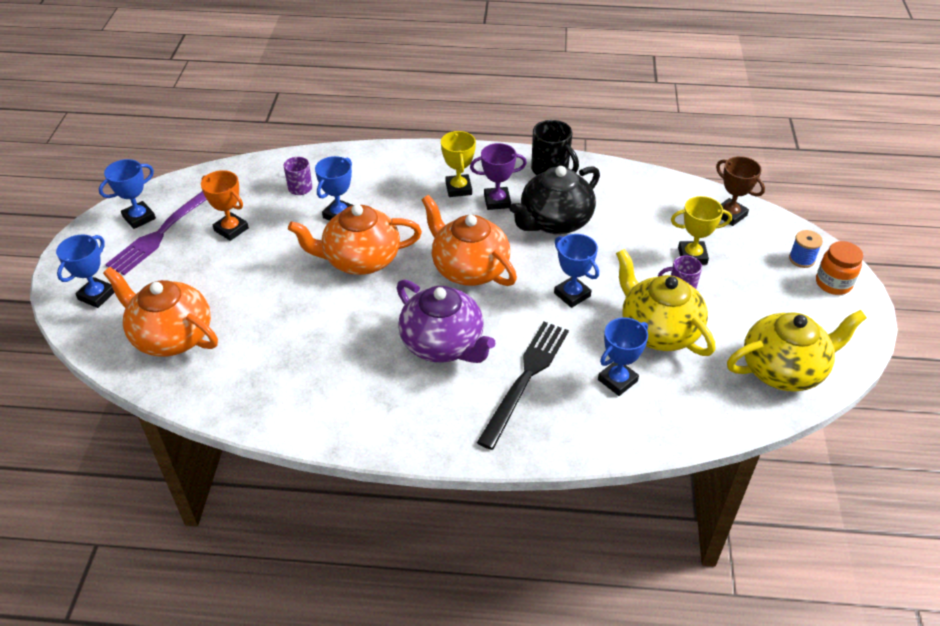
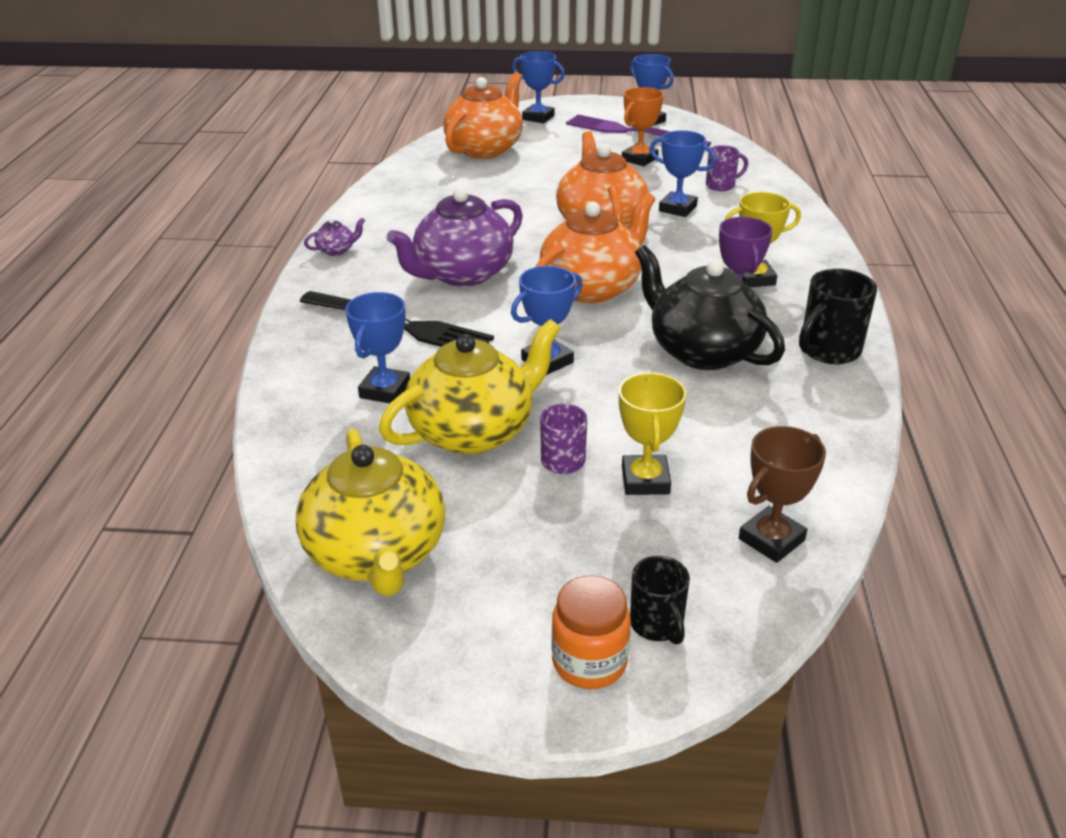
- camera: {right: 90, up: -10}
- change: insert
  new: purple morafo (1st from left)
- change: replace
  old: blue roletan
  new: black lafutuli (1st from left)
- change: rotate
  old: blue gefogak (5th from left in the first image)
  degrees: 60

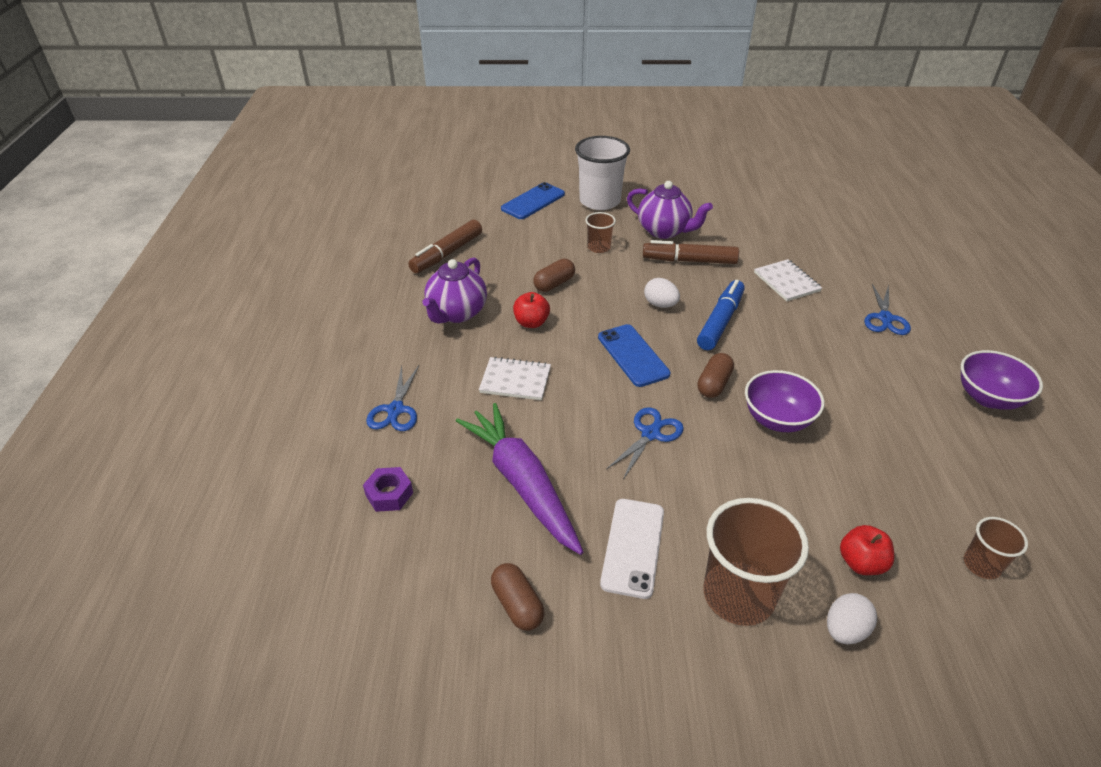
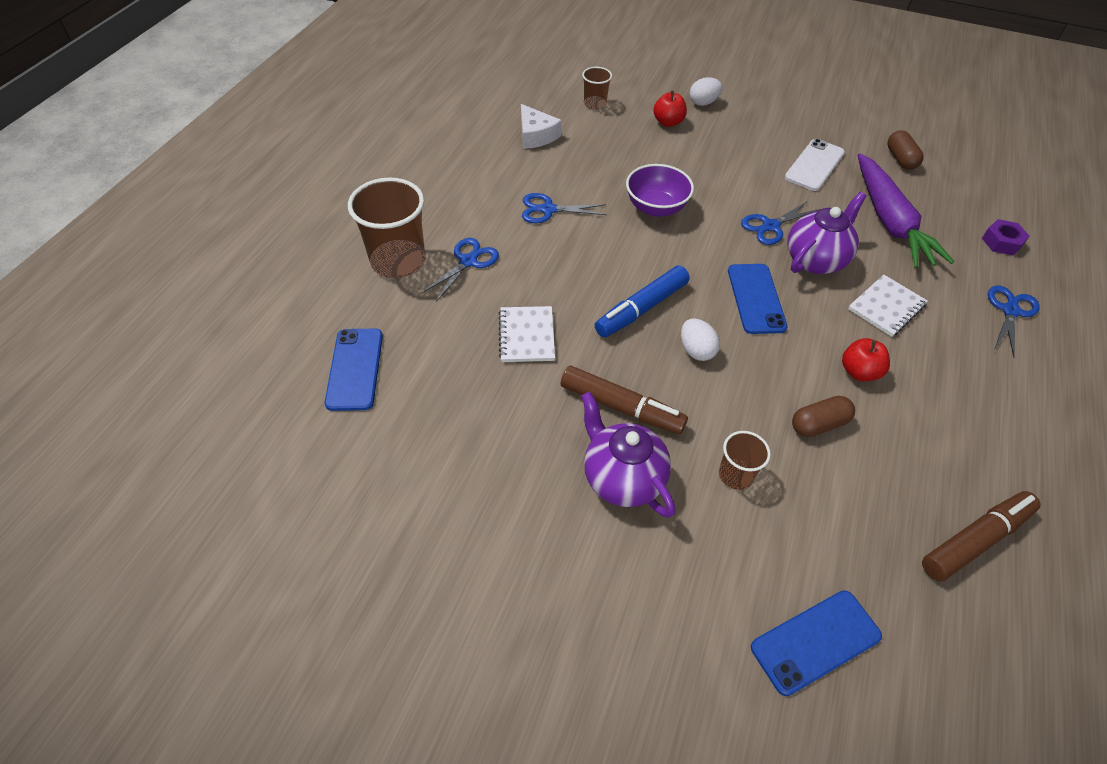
- camera: {right: -160, up: 10}
- change: delete
  old: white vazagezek
- change: delete
  old: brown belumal (3rd from left)
- change: delete
  old: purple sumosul (2nd from left)
- change: insert
  new: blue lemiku (1st from left)
- change: insert
  new: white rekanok
- change: insert
  new: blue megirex (2nd from left)
- change: move
  old: purple morafo (1st from left in the first image)
  new: purple morafo (2nd from left)
- change: move
  old: brown vazagezek (2nd from left in the first image)
  new: brown vazagezek (1st from left)
- change: rotate
  old: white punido (1st from left in the first image)
  degrees: -75

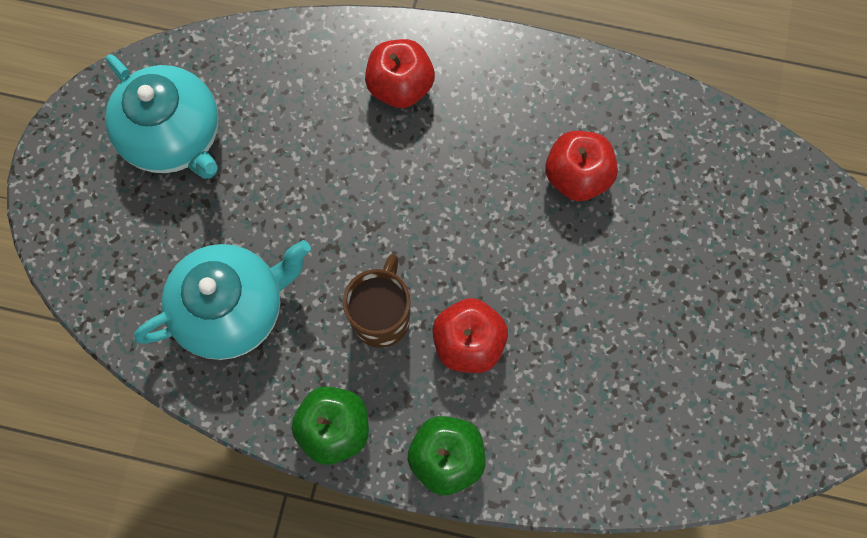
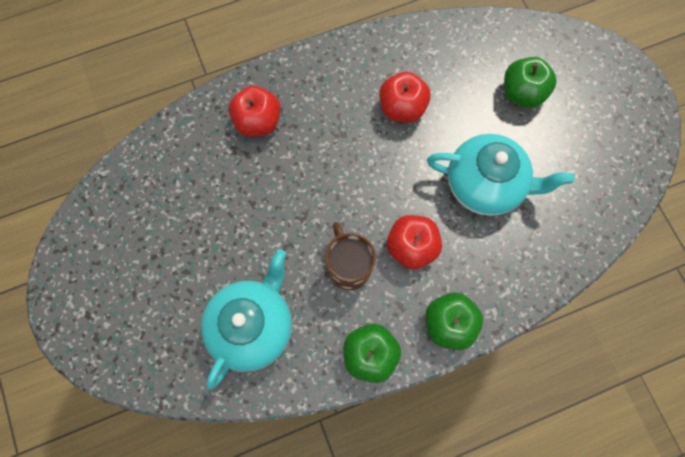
- camera: {right: -35, up: 0}
- change: insert
  new: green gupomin (3rd from left)
- change: move
  old: turquoise morafo (1st from left in the first image)
  new: turquoise morafo (2nd from left)

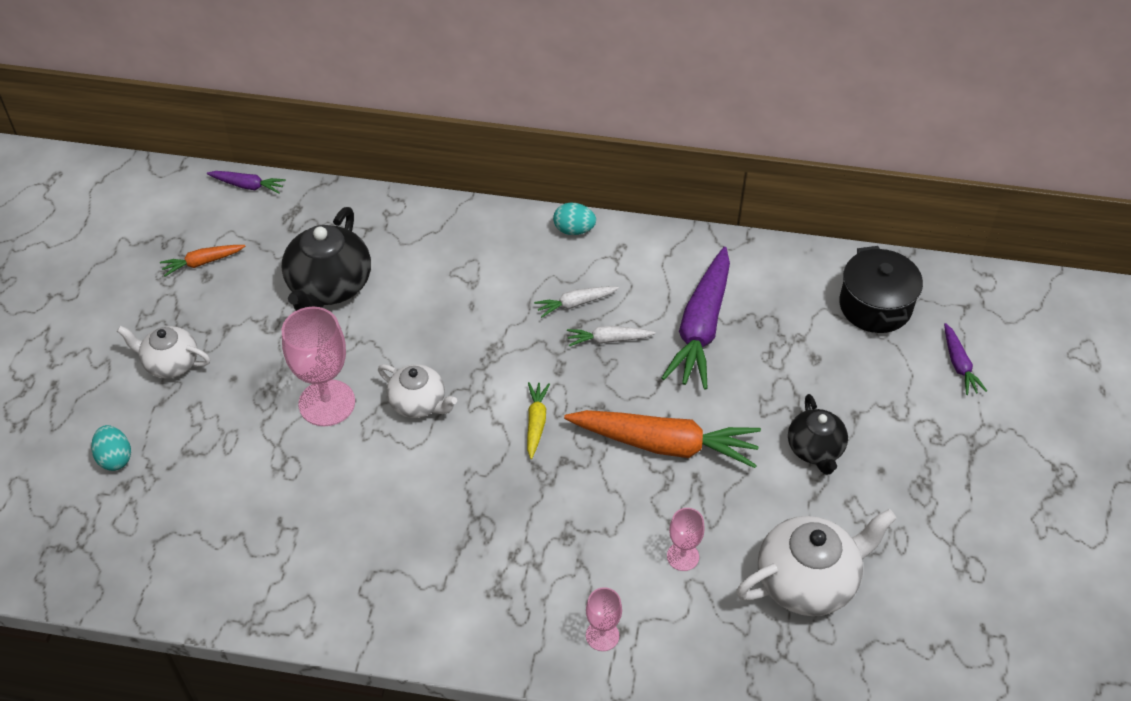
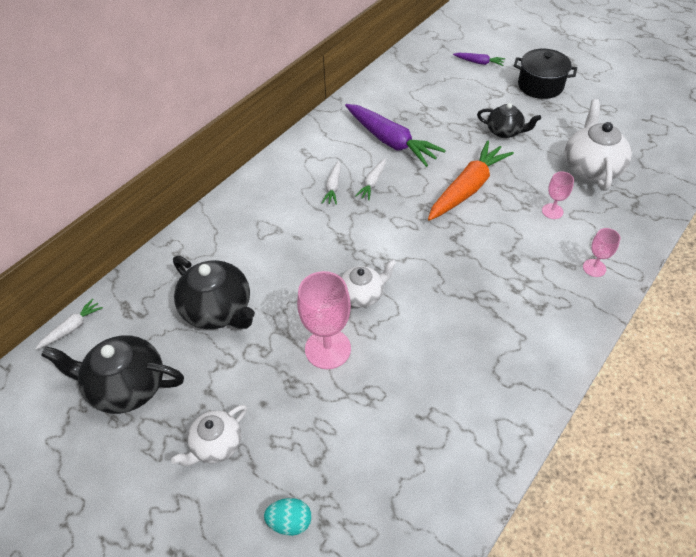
- camera: {right: -60, up: 0}
- change: delete
  old: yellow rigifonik
- change: delete
  old: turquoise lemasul (2nd from left)
- change: move
  old: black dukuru
- change: replace
  old: orange rigifonik (1st from left)
  new: black morafo (1st from left)
- change: recolor
  old: purple rigifonik (1st from left)
  new: white rigifonik (1st from left)

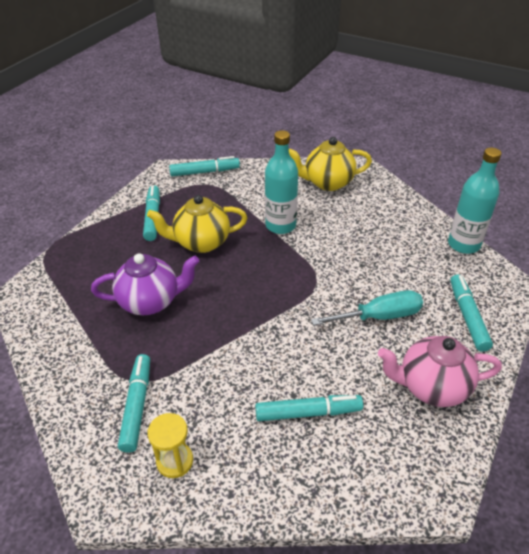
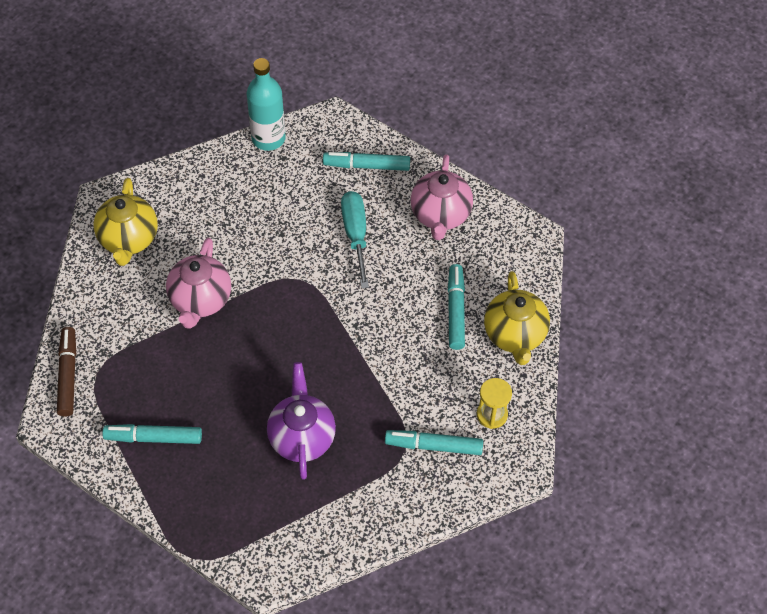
- camera: {right: -85, up: 15}
- change: move
  old: yellow morafo (1st from left in the first image)
  new: yellow morafo (2nd from left)
- change: replace
  old: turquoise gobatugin (1st from left)
  new: pink morafo (1st from left)
- change: recolor
  old: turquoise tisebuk (3rd from left)
  new: brown tisebuk

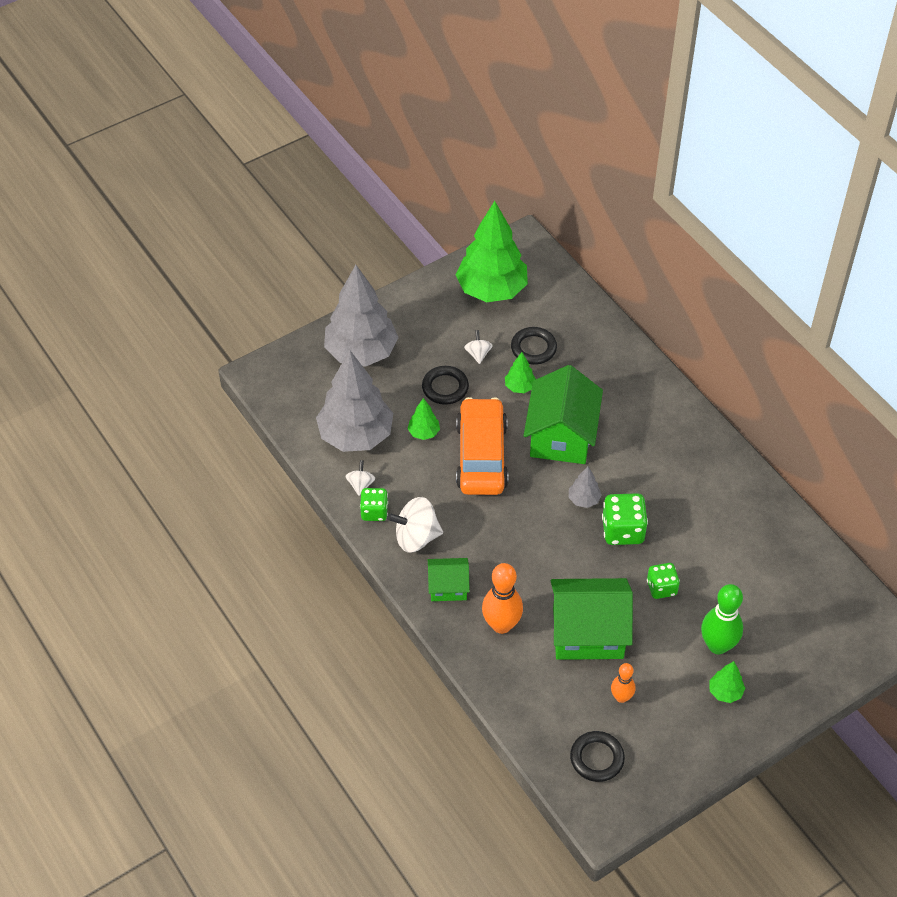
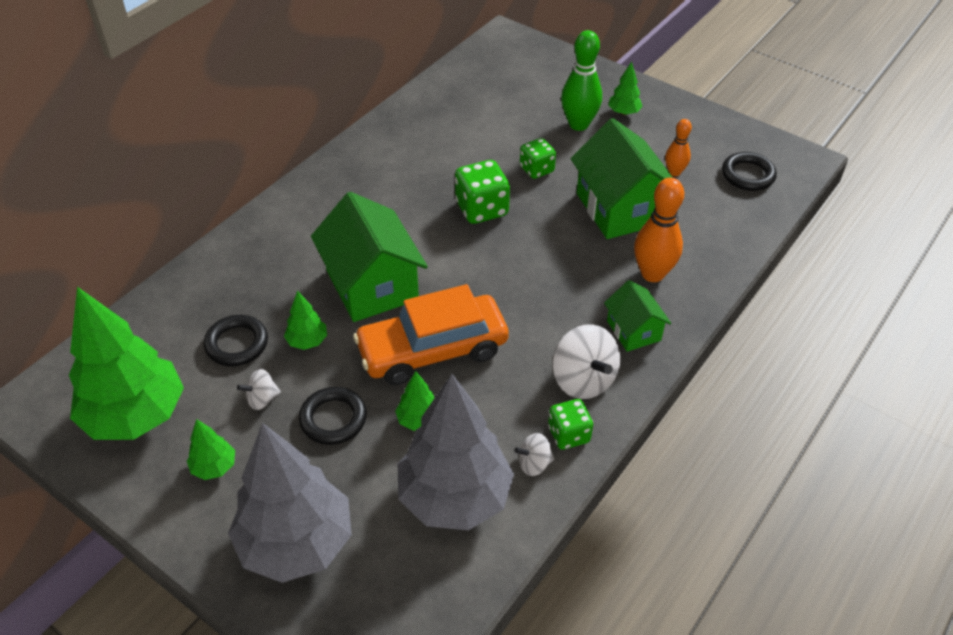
- camera: {right: -110, up: -5}
- change: delete
  old: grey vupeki (3rd from left)
- change: insert
  new: green vupeki (2nd from left)
- change: rotate
  old: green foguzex (2nd from left in the first image)
  degrees: 75

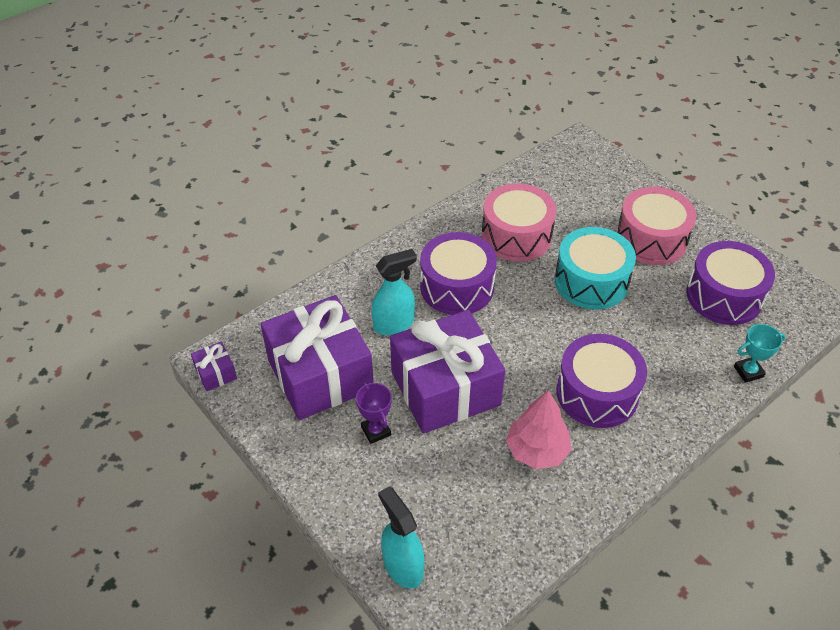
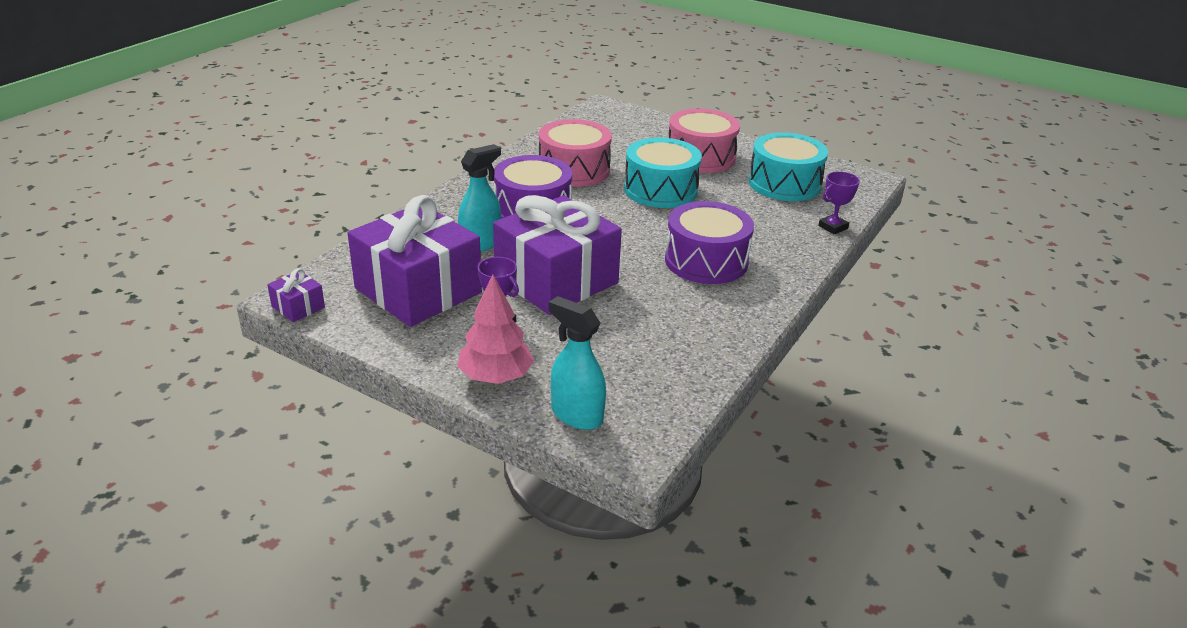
- camera: {right: -20, up: -15}
- change: move
  old: pink vupeki
- change: recolor
  old: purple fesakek (3rd from left)
  new: turquoise fesakek (2nd from left)
- change: recolor
  old: turquoise gefogak
  new: purple gefogak (2nd from left)

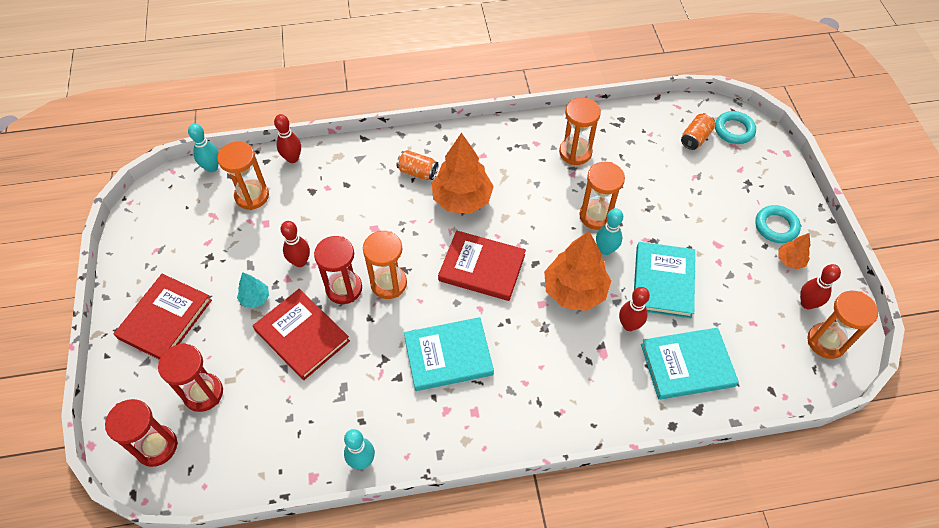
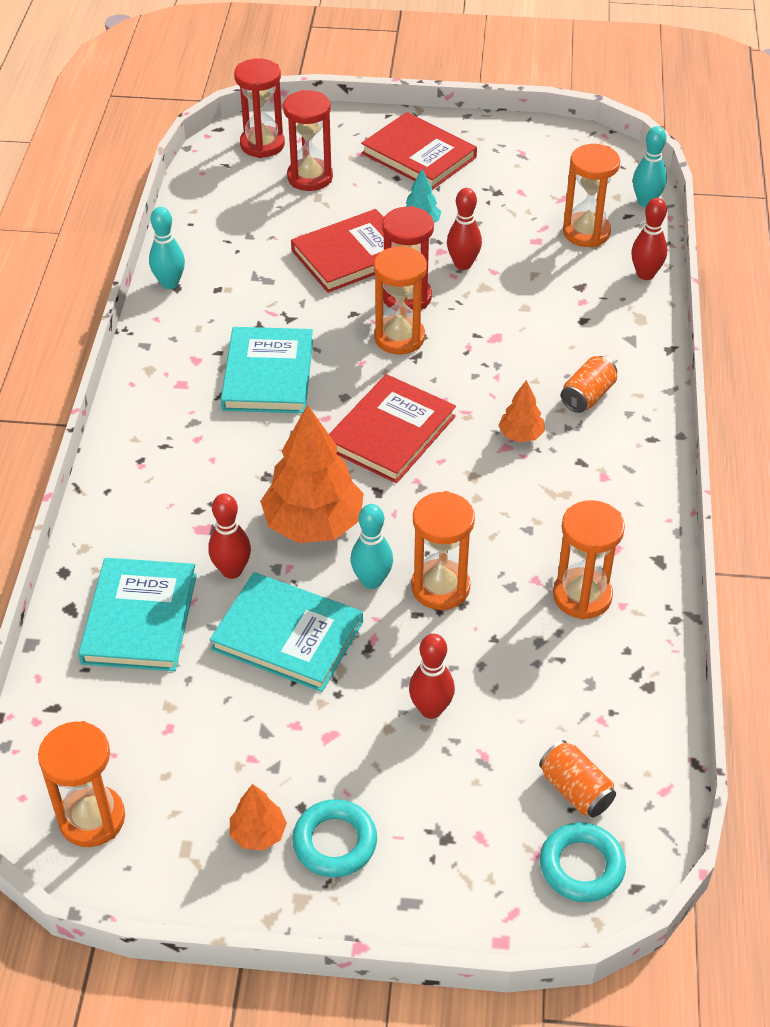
- camera: {right: 105, up: -10}
- change: move
  old: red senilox (4th from left in the first image)
  new: red senilox (2nd from left)
- change: resize
  old: orange vupeki (1st from left in the first image)
  factor: 0.48

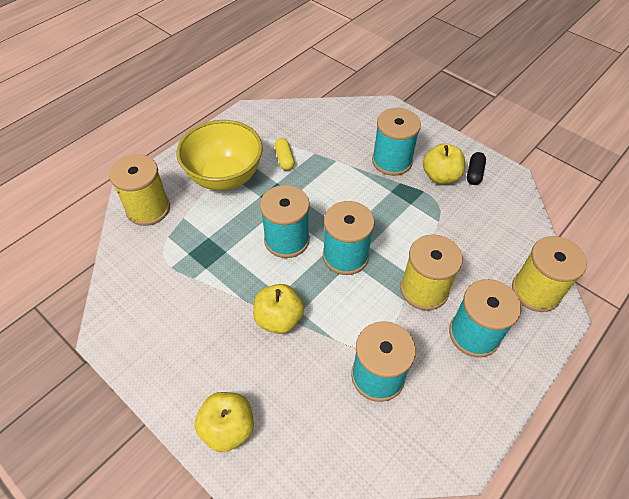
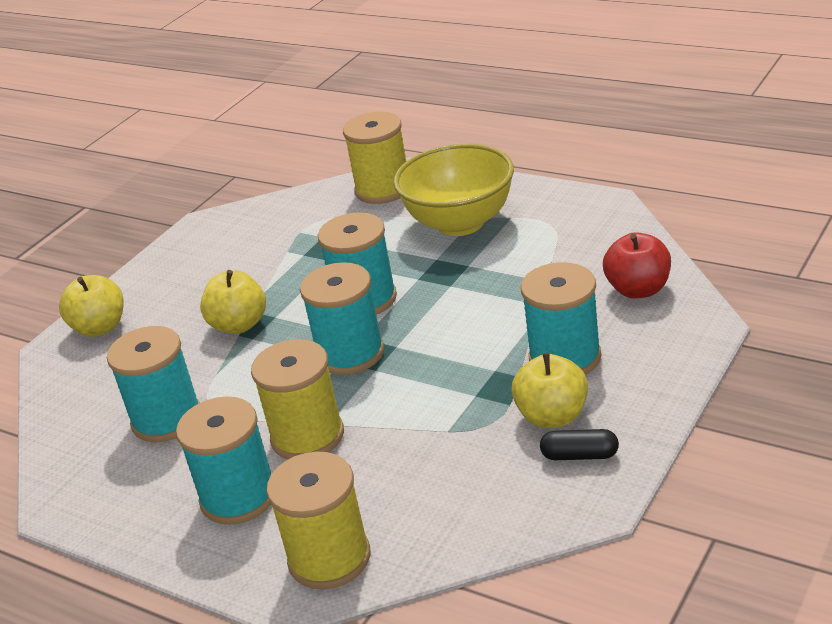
- camera: {right: 85, up: -20}
- change: delete
  old: yellow belumal
- change: insert
  new: red gupomin

